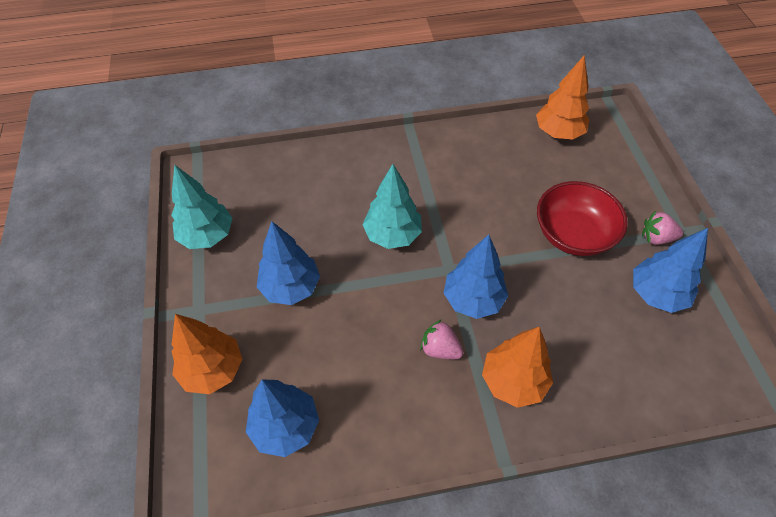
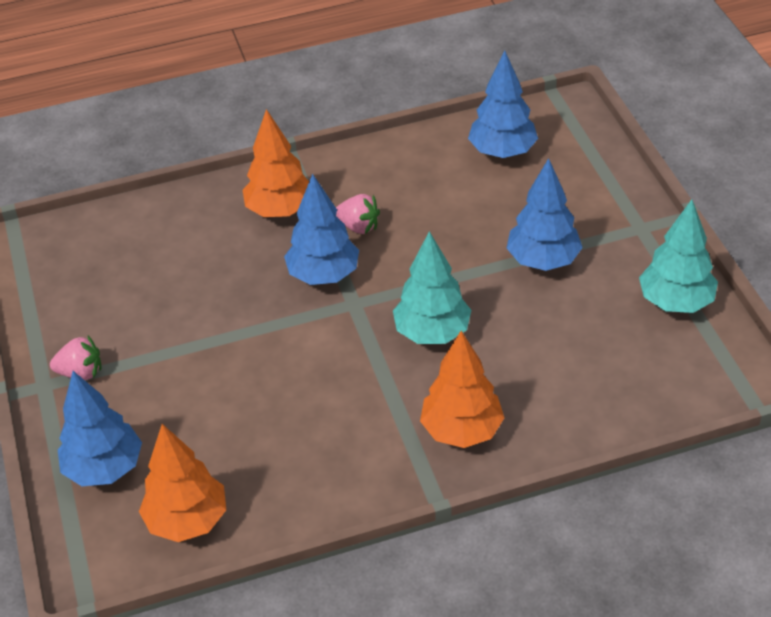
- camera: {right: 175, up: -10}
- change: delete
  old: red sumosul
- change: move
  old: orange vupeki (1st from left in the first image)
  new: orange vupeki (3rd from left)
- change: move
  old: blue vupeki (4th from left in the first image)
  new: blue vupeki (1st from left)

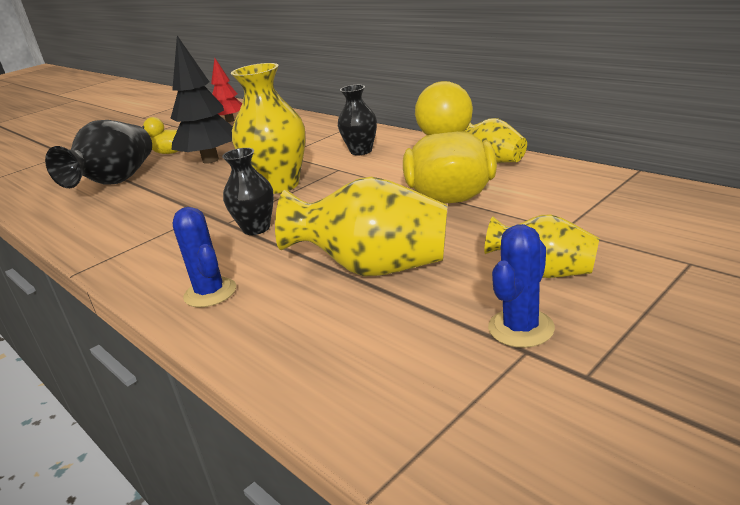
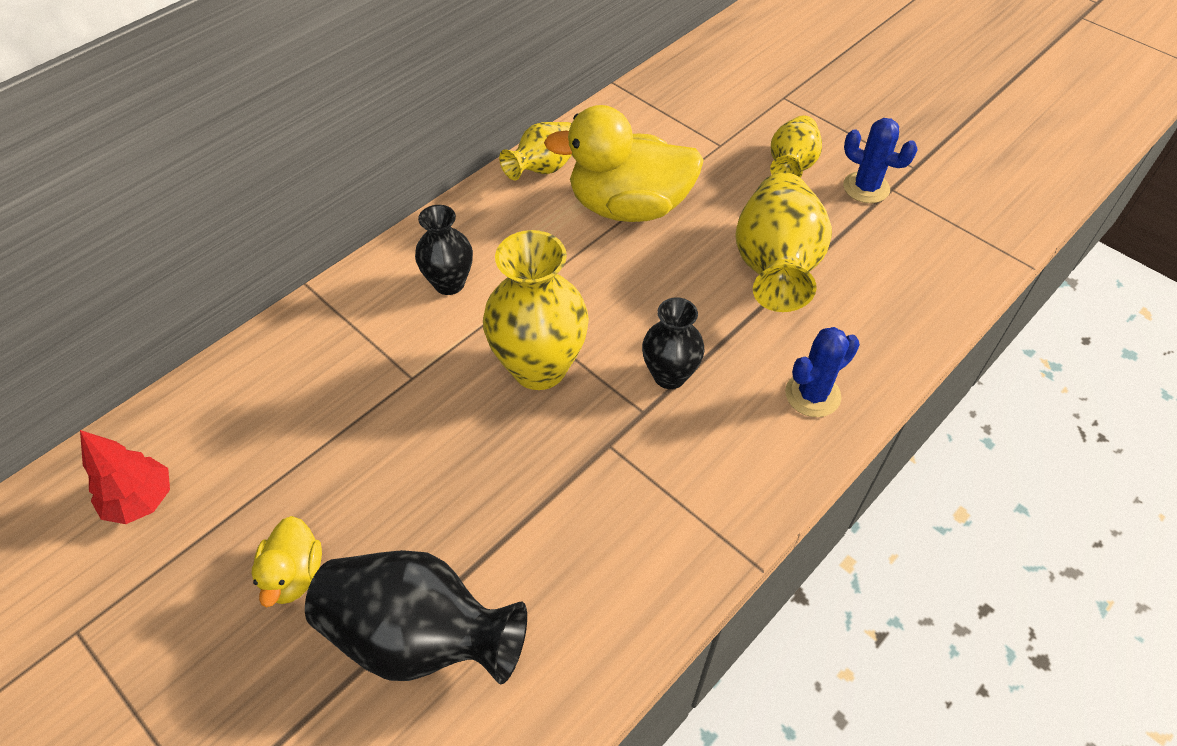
- camera: {right: -95, up: 25}
- change: delete
  old: black vupeki

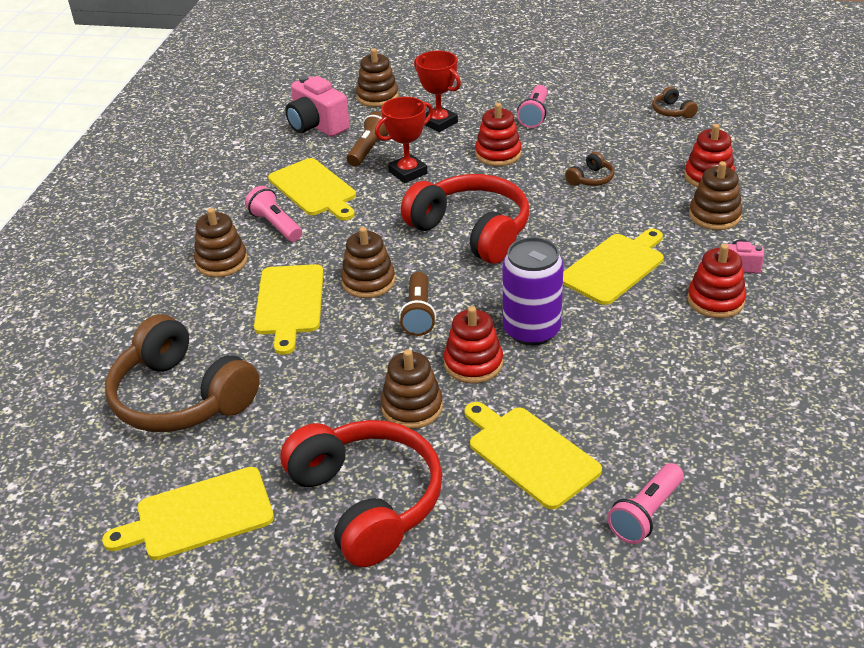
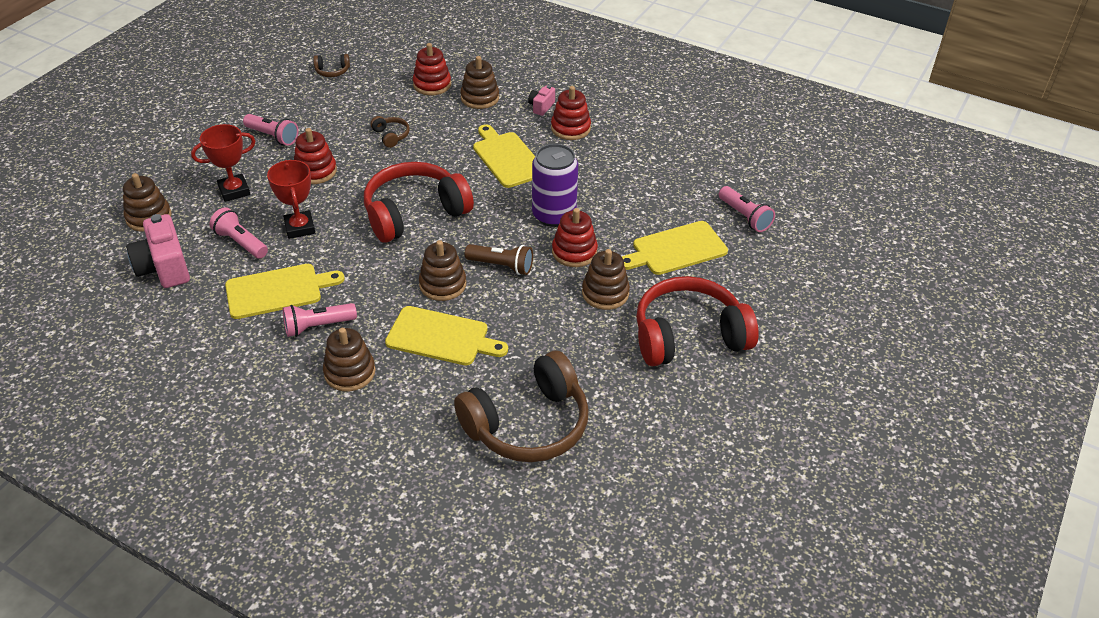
- camera: {right: -75, up: 5}
- change: delete
  old: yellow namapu (1st from left)
- change: recolor
  old: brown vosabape (1st from left)
  new: pink vosabape (1st from left)
- change: rotate
  old: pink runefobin (1st from left)
  degrees: 90

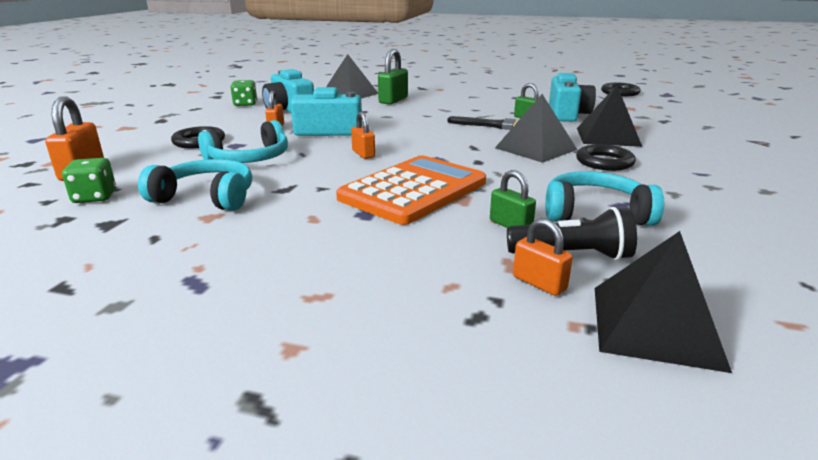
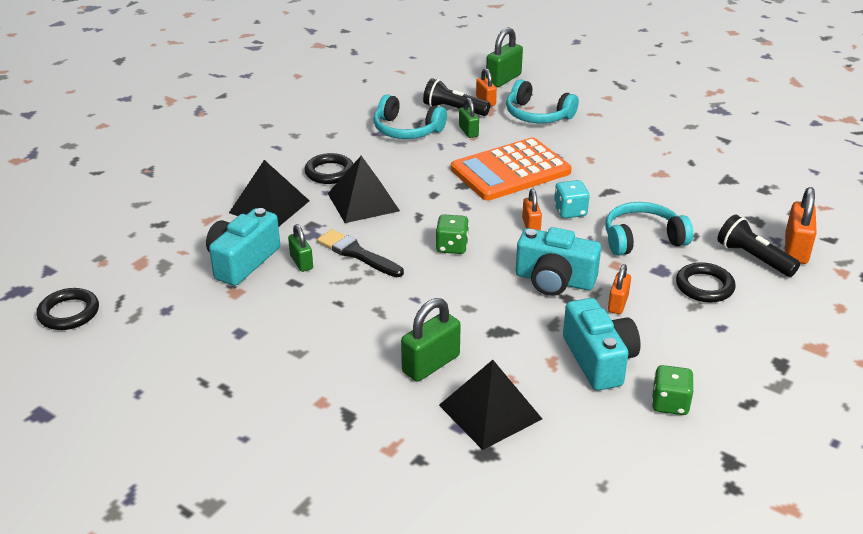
- camera: {right: -160, up: 10}
- change: delete
  old: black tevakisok (4th from left)
- change: insert
  new: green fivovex (4th from left)
- change: insert
  new: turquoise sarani
- change: insert
  new: black vosabape (2nd from left)
- change: move
  old: green sarani (1st from left)
- change: move
  old: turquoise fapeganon (1st from left in the first image)
  new: turquoise fapeganon (2nd from left)

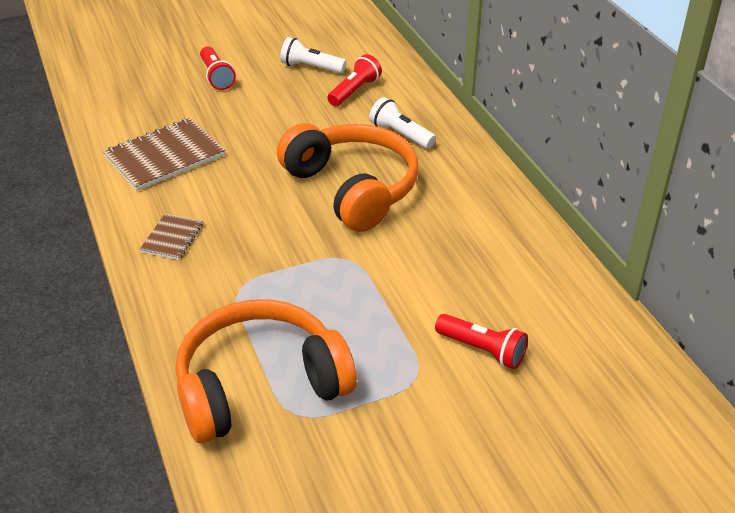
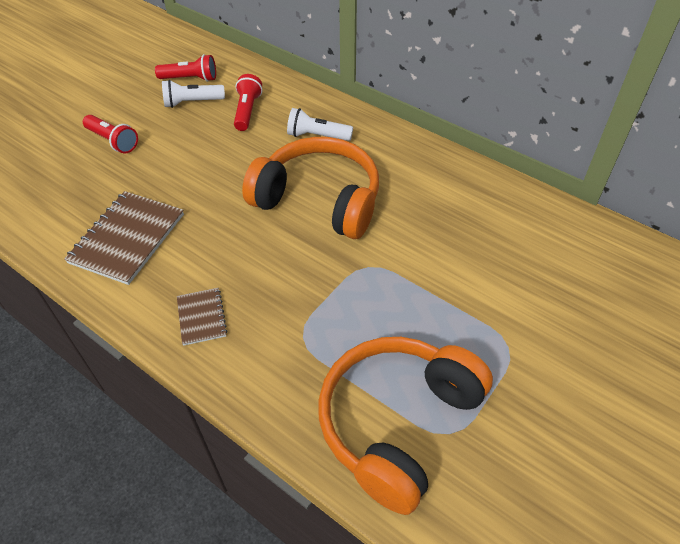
- camera: {right: -30, up: 10}
- change: move
  old: red vosabape (3rd from left in the first image)
  new: red vosabape (2nd from left)

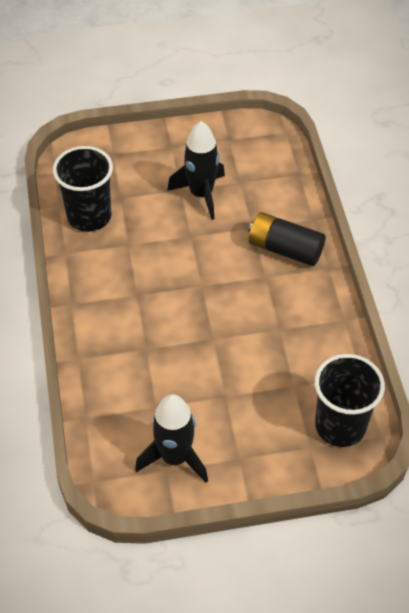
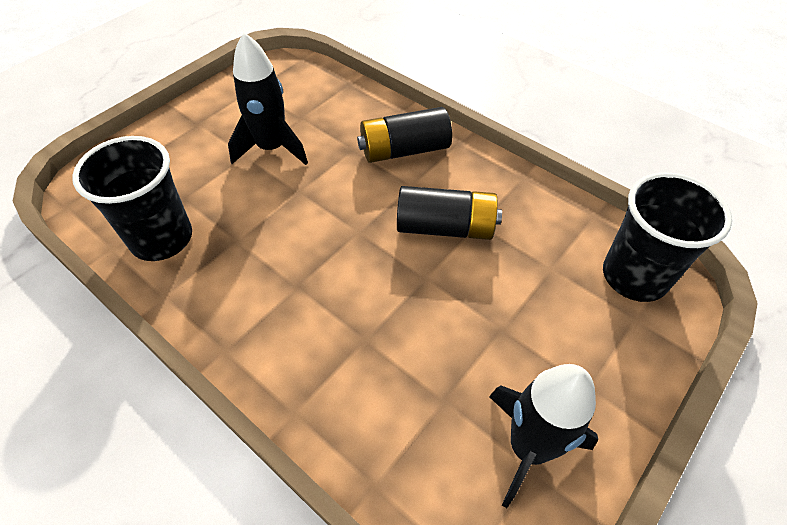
- camera: {right: -40, up: 0}
- change: insert
  new: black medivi (2nd from left)

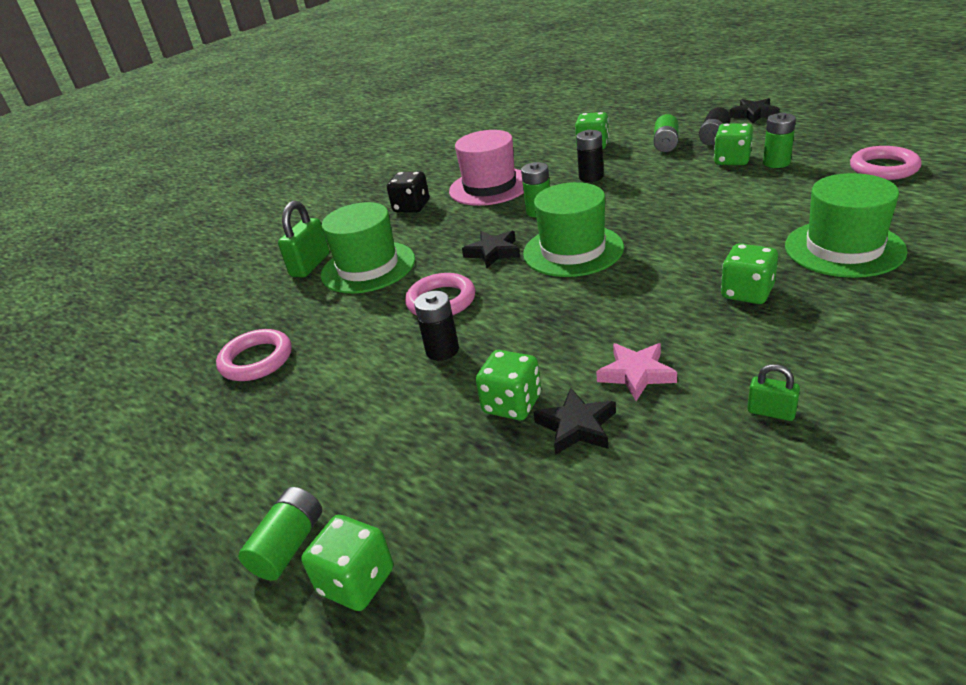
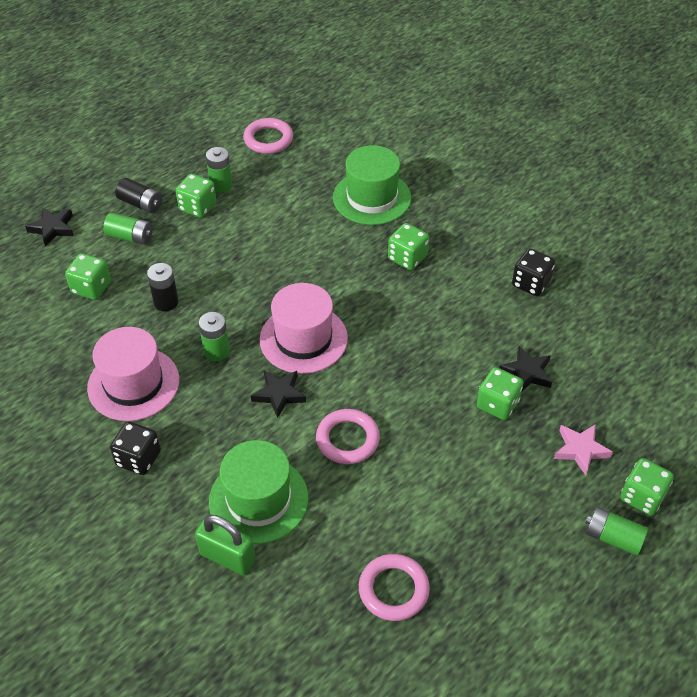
- camera: {right: -90, up: 15}
- change: delete
  old: black medivi (1st from left)
- change: move
  old: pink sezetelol
- change: move
  old: black sezetelol (3rd from left in the first image)
  new: black sezetelol (1st from left)
- change: replace
  old: green fivovex (2nd from left)
  new: black sarani (2nd from left)
- change: recolor
  old: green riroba (2nd from left)
  new: pink riroba (2nd from left)

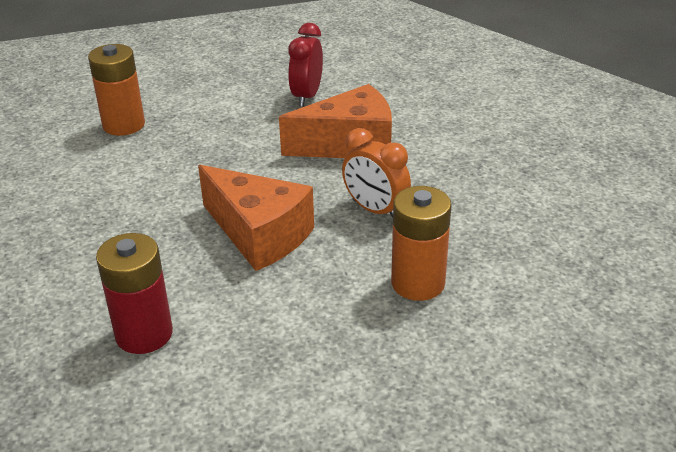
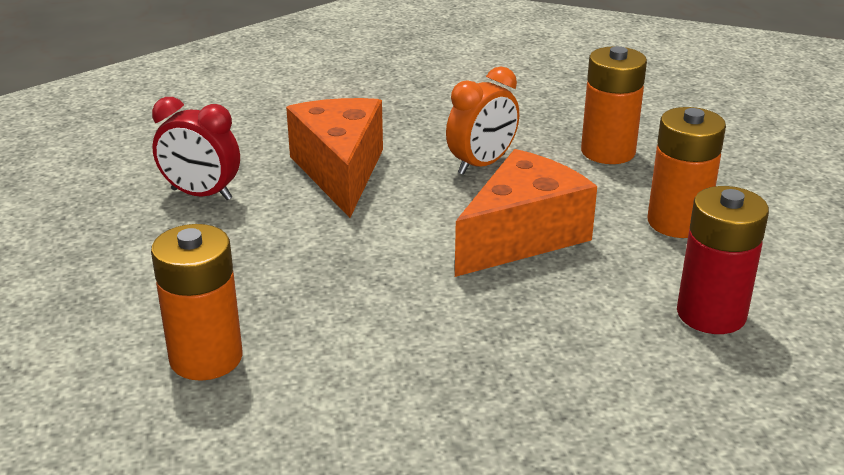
- camera: {right: -85, up: -5}
- change: insert
  new: orange medivi (3rd from left)

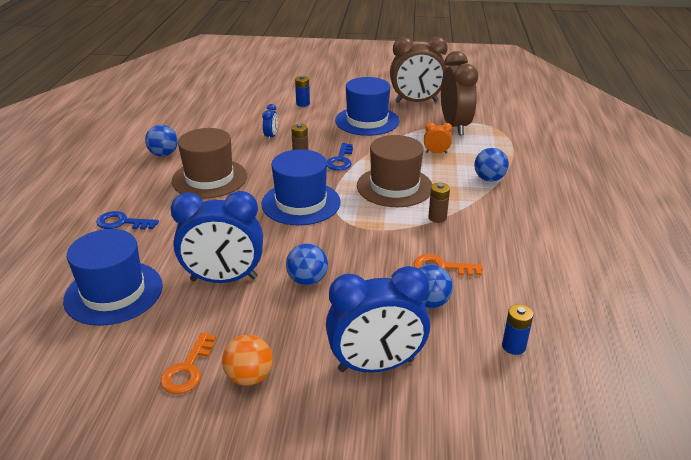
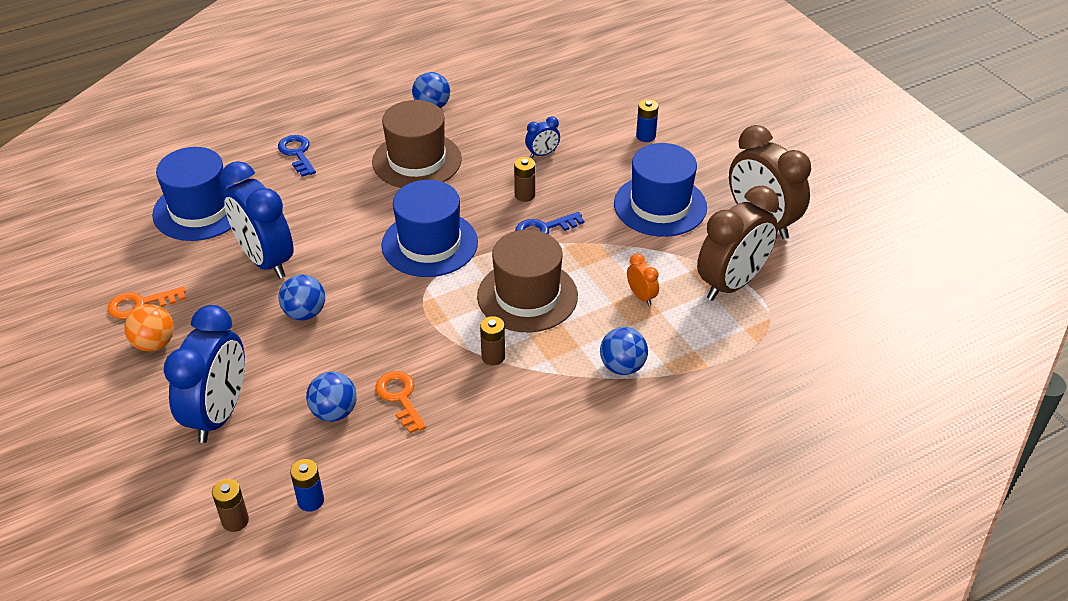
- camera: {right: 55, up: 10}
- change: insert
  new: brown medivi (1st from left)
- change: rotate
  old: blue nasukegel (3rd from left in the first image)
  degrees: -120

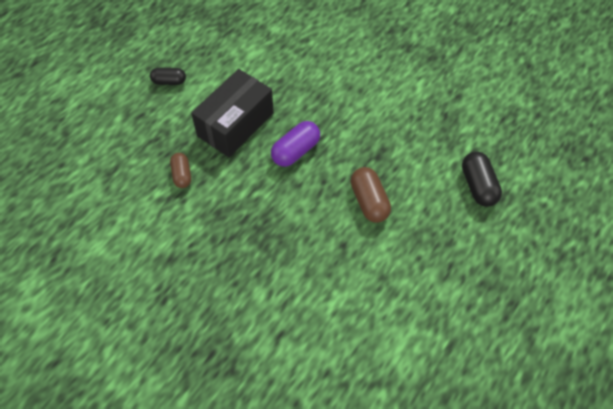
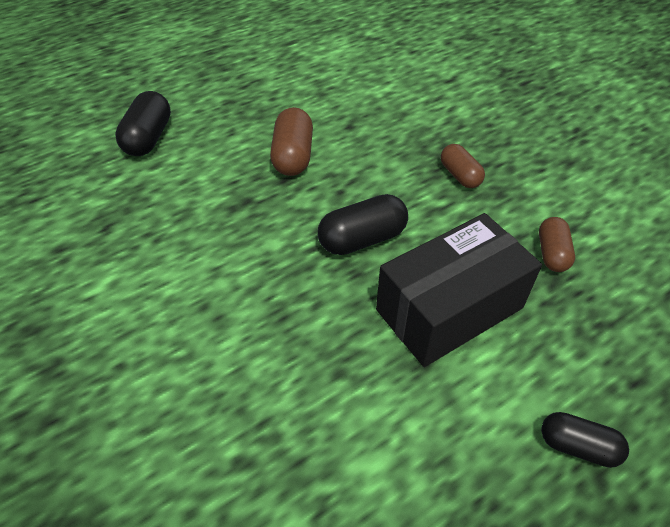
- camera: {right: -160, up: -10}
- change: insert
  new: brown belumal (2nd from left)
- change: recolor
  old: purple belumal
  new: black belumal (2nd from left)

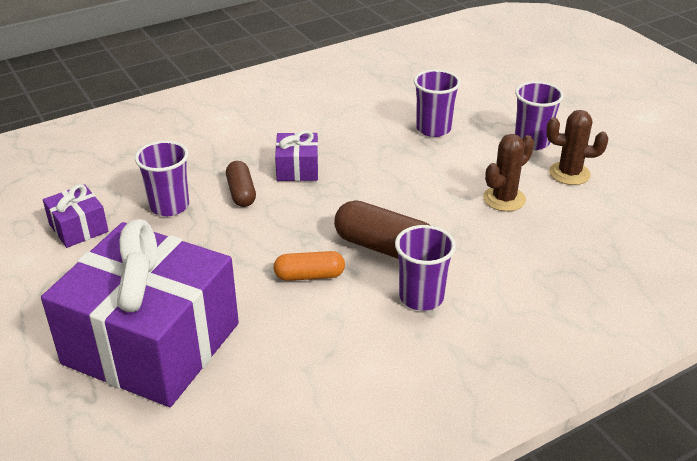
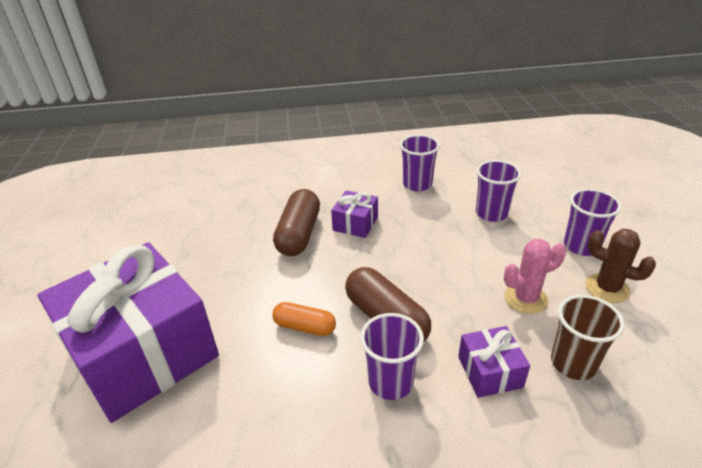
- camera: {right: 25, up: 0}
- change: insert
  new: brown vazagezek
- change: move
  old: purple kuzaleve (1st from left in the first image)
  new: purple kuzaleve (3rd from left)
- change: move
  old: purple vazagezek (1st from left in the first image)
  new: purple vazagezek (2nd from left)
- change: recolor
  old: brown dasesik (1st from left)
  new: pink dasesik
- change: resize
  old: brown belumal (1st from left)
  factor: 1.64

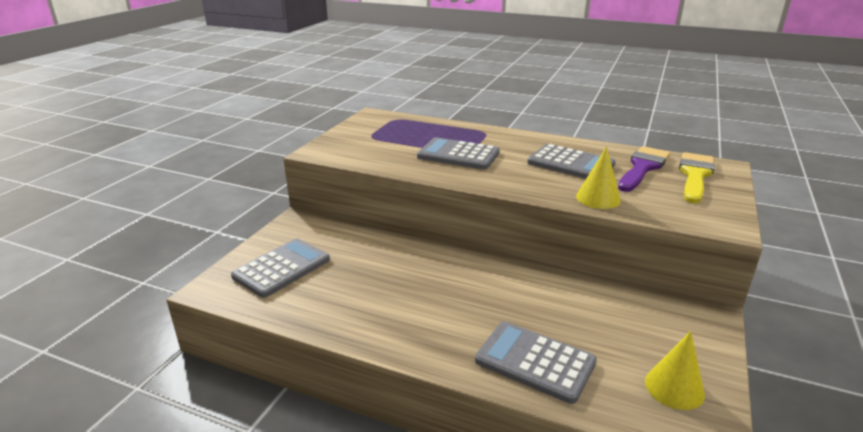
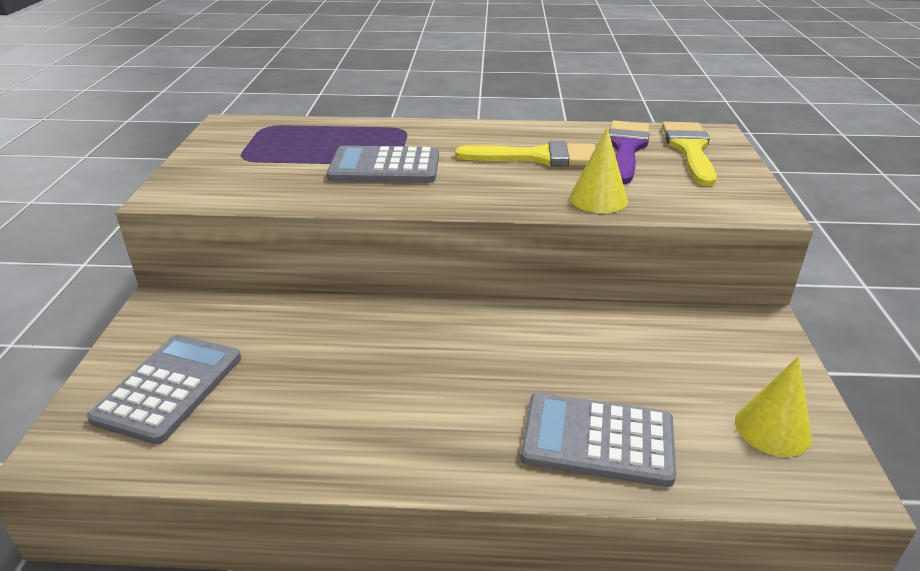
- camera: {right: -20, up: 5}
- change: replace
  old: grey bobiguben (4th from left)
  new: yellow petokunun (1st from left)

